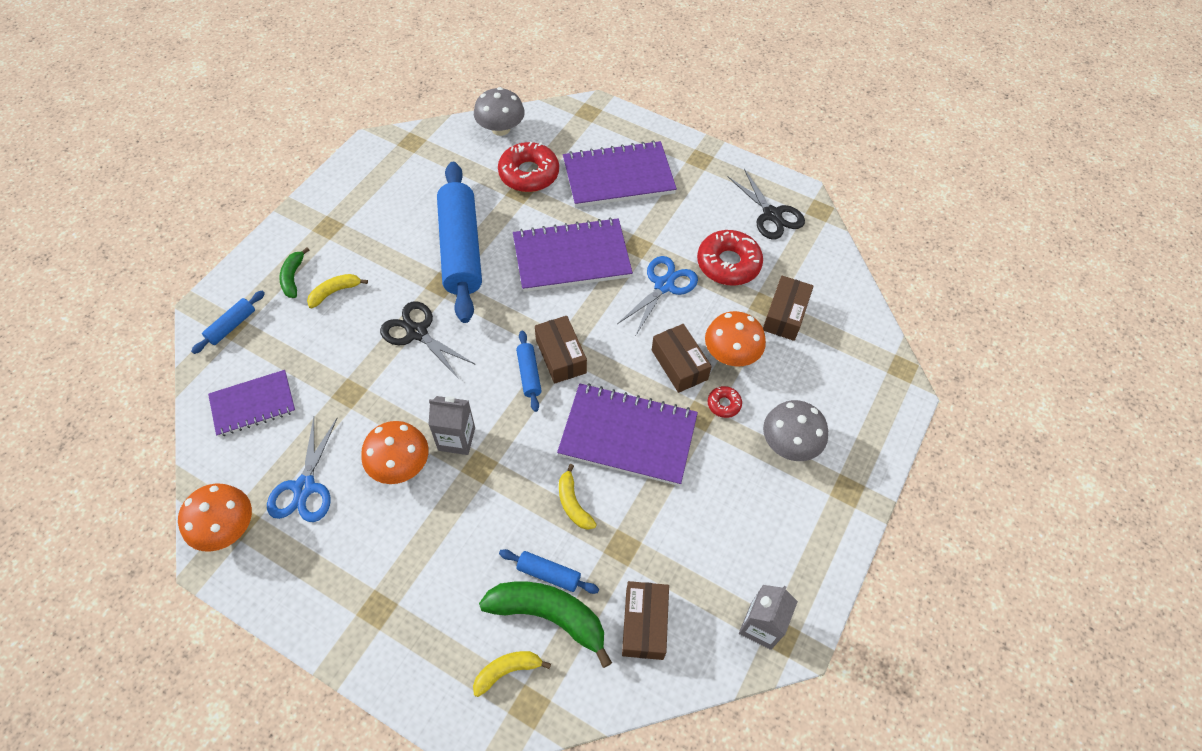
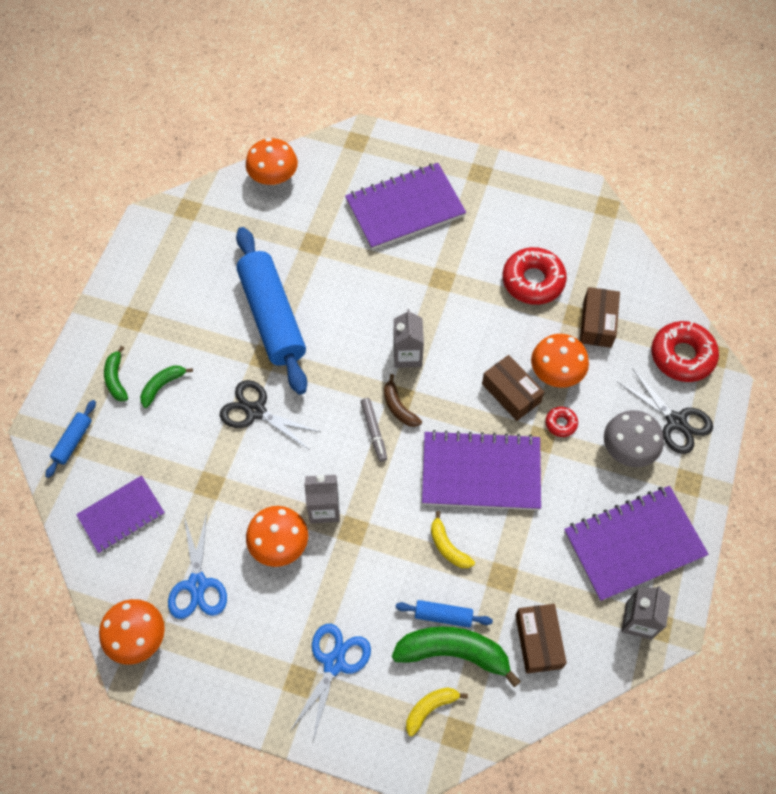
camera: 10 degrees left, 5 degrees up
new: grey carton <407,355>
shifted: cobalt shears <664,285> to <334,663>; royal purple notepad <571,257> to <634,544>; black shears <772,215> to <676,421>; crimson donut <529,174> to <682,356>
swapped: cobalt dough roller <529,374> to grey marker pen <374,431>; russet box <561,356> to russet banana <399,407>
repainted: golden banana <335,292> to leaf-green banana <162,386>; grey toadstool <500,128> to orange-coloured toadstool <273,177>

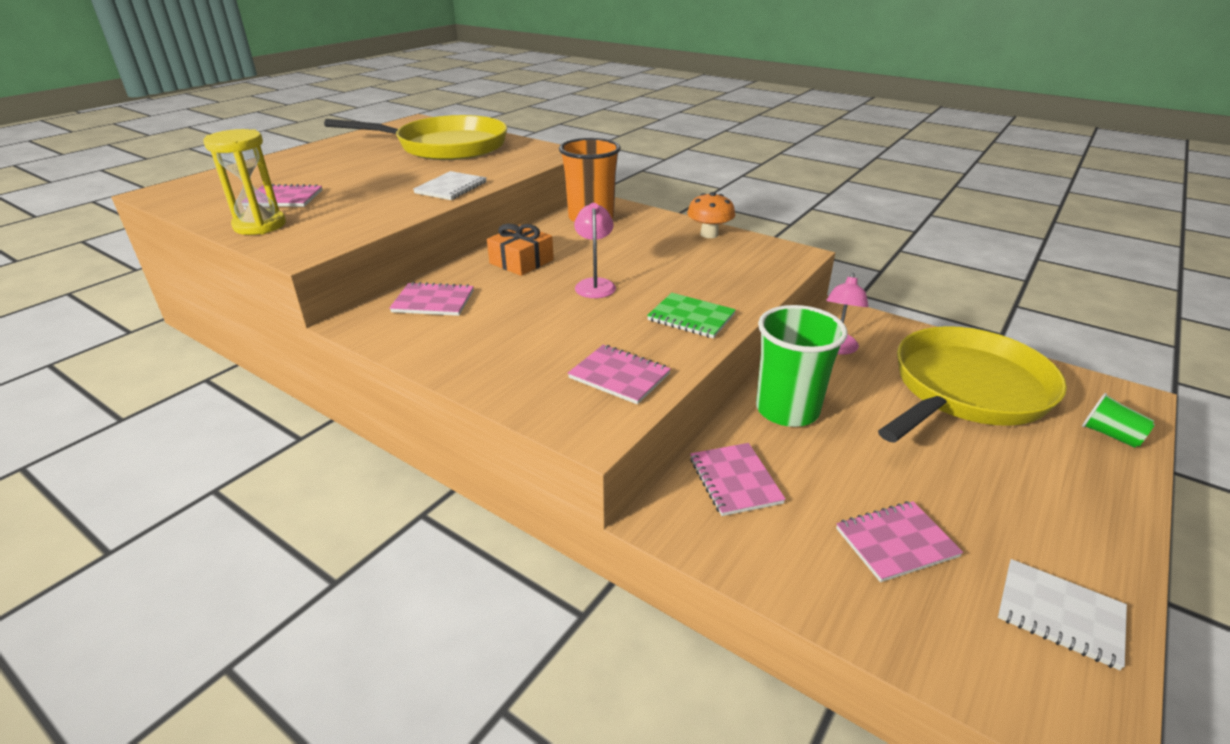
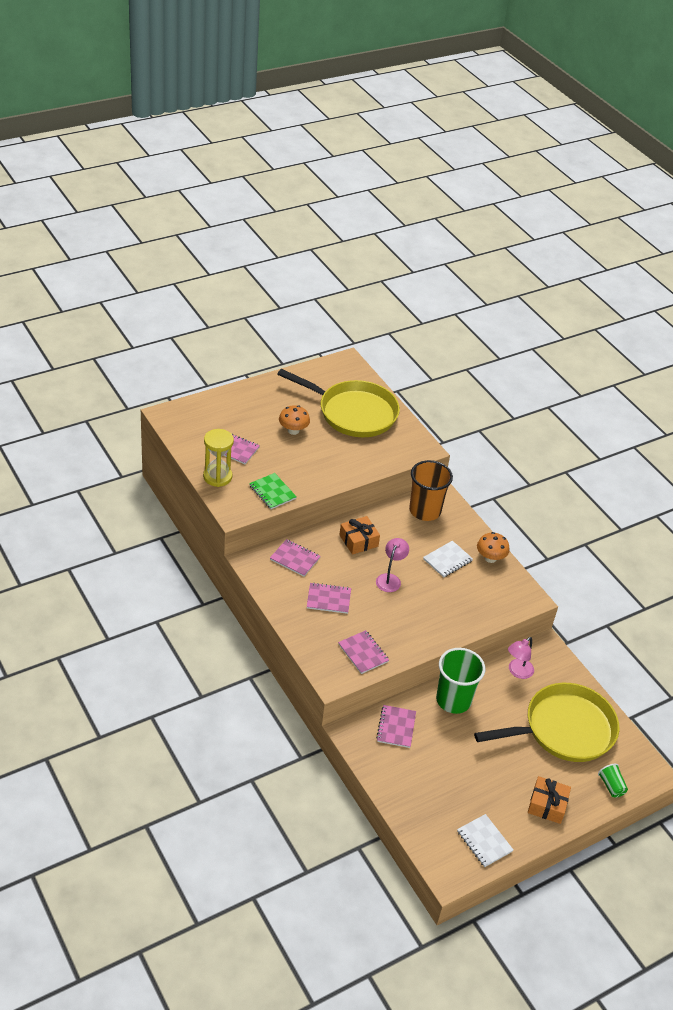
camera: 20 degrees right, 10 degrees up
new: orange-coloured toadstool <293,430>; orange-coloured wrapped gift <547,805>
shifted: leaf-green notepad <691,317> to <272,492>; pink notepad <896,543> to <328,599>; white notepad <451,188> to <447,560>

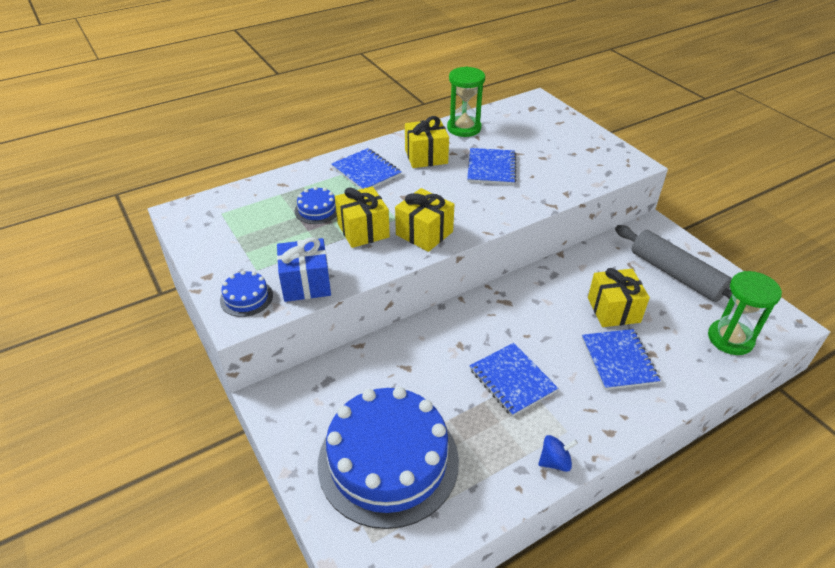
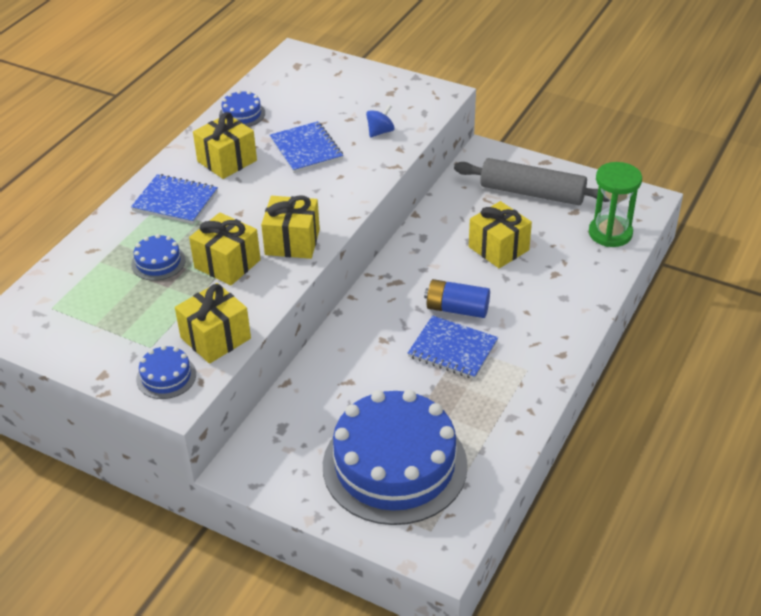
camera: 30 degrees left, 0 degrees up
gone: cobalt notepad <619,360>
new: cobalt power cell <457,309>
shifted: cobalt spinning top <555,462> to <380,132>
swapped: leaf-green hourglass <464,128> to cobalt cake <242,114>
repainted: cobalt wrapped gift <306,284> to golden wrapped gift <215,338>

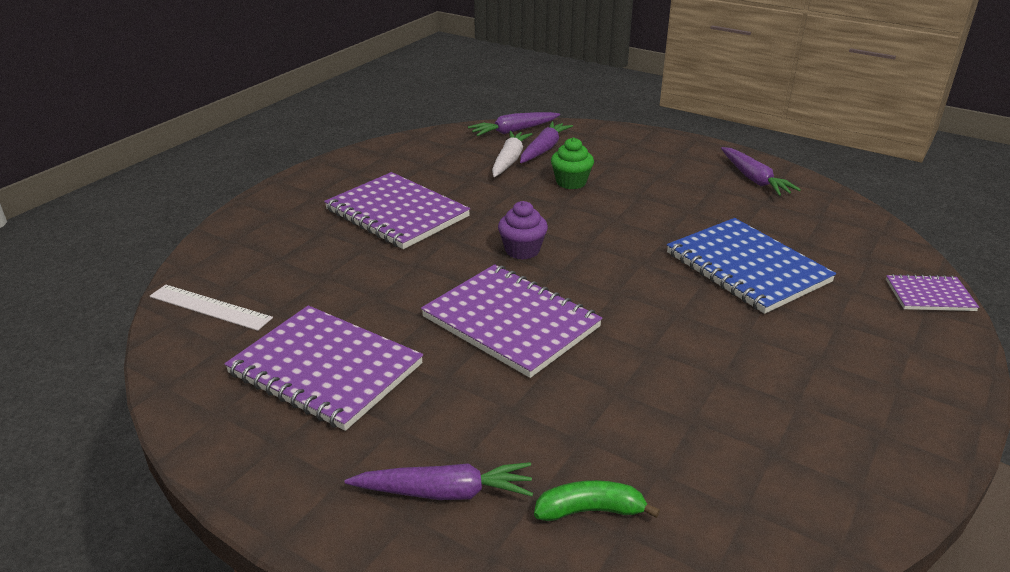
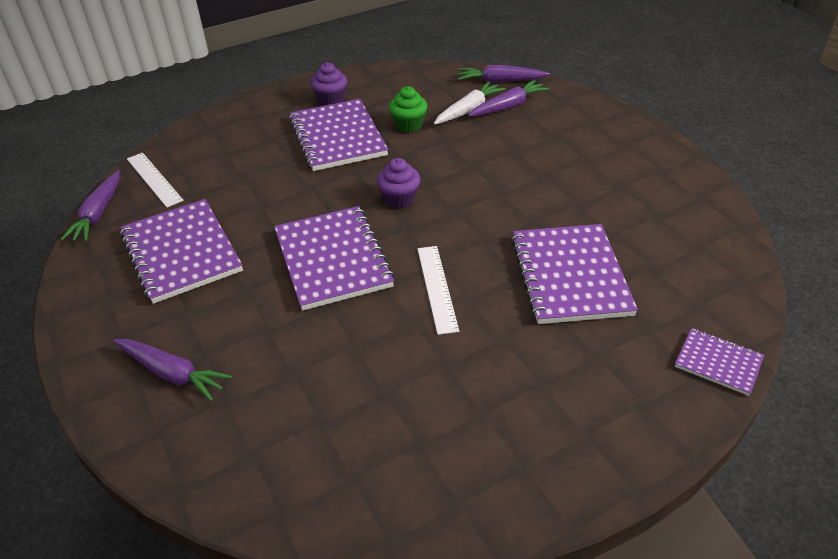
camera: 30 degrees right, 10 degrees up
gone: leaf-green banana <590,510>
new: royal purple fairy cake <331,100>; white ruler <437,288>
shifted: royal purple root vegetable <754,179> to <98,214>; leaf-green fairy cake <571,182> to <408,125>
repainted: cobalt notepad <747,268> to royal purple notepad <570,276>

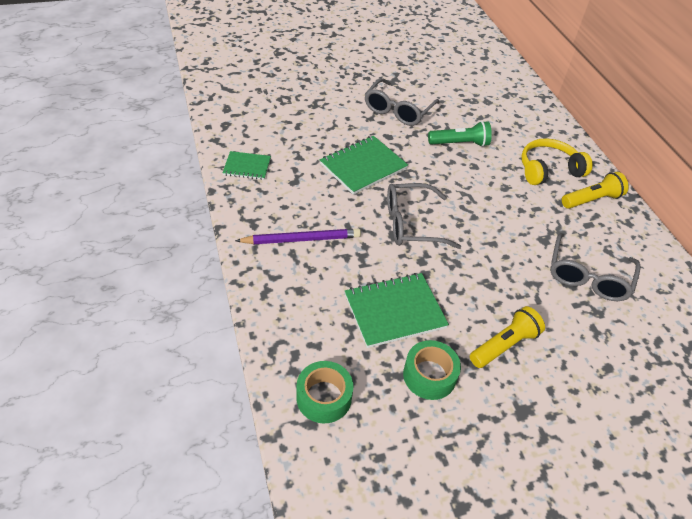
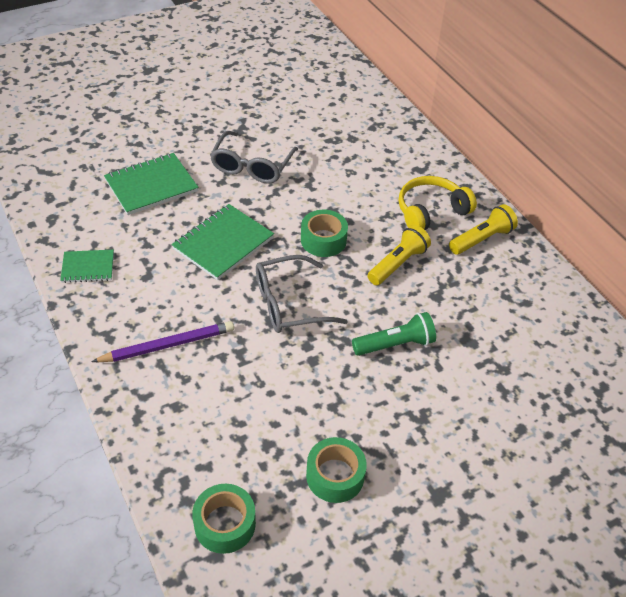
camera: 10 degrees left, 0 degrees up
gone: grey eyeglasses <588,277>
new: leaf-green sticky tape <323,240>
shifted: leaf-green notepad <394,311> to <151,186>; leaf-green pocket torch <460,143> to <395,344>; golden pocket torch <504,345> to <398,264>

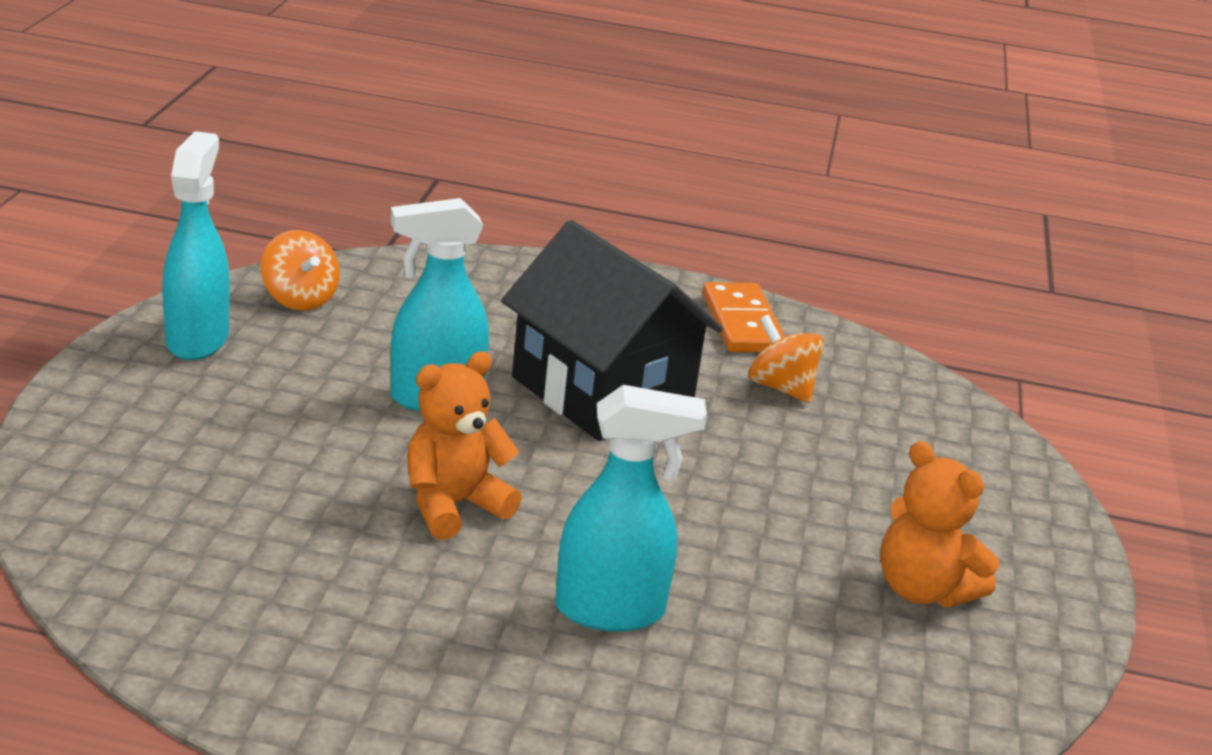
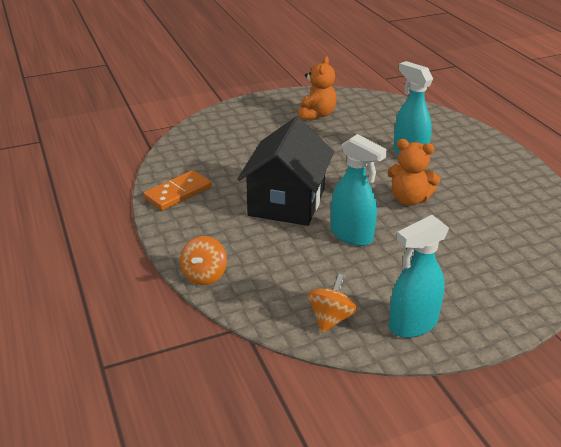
camera: 120 degrees left, 5 degrees up
shifted: orange-coloured spinning top <781,388> to <204,275>

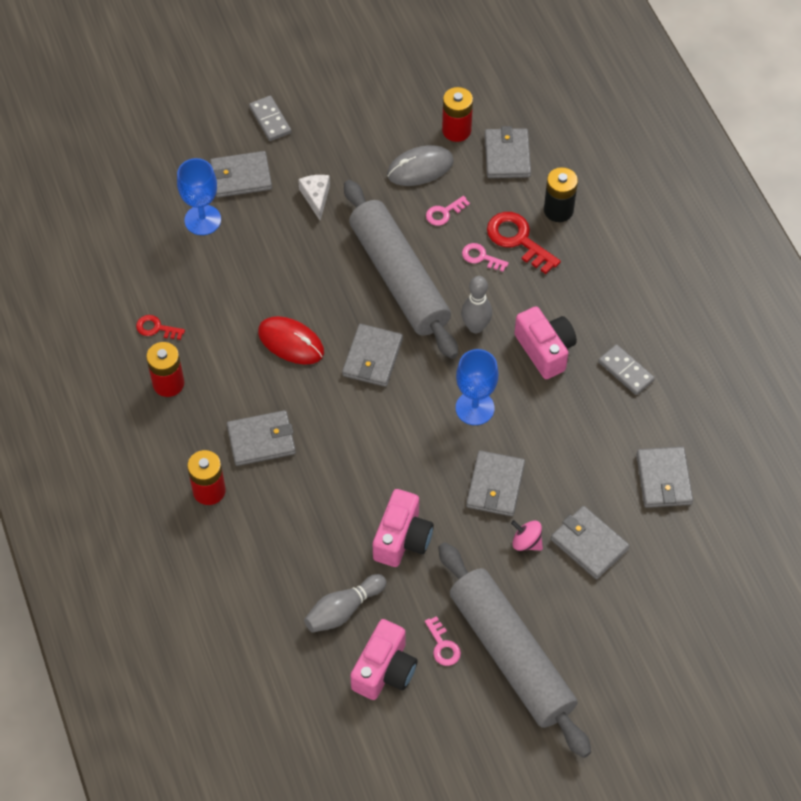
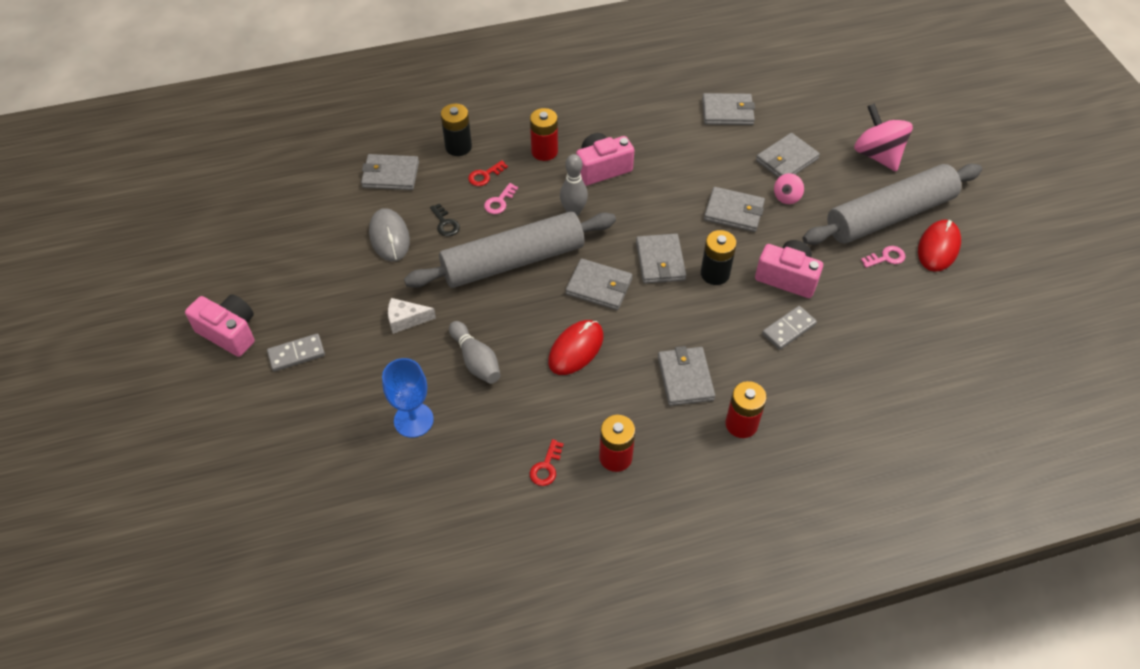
camera: 85 degrees left, 5 degrees down
gone: cobalt wine glass <475,408>
new: black power cell <715,274>; pink spinning top <877,155>; crimson mouse <938,247>
shifted: pink camera <384,670> to <229,332>; grey bowling pin <343,610> to <476,360>; crimson power cell <456,130> to <544,151>; grey billfold <241,177> to <660,261>; grey domino <625,371> to <788,329>
repainted: pink key <444,213> to black key <445,223>
scaled: crimson key <518,240> = <485,175> x0.56

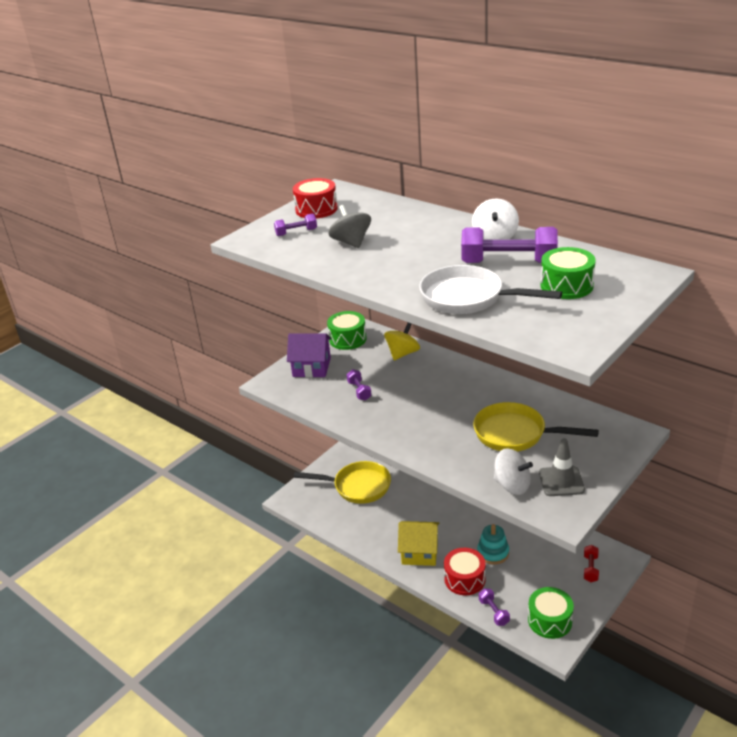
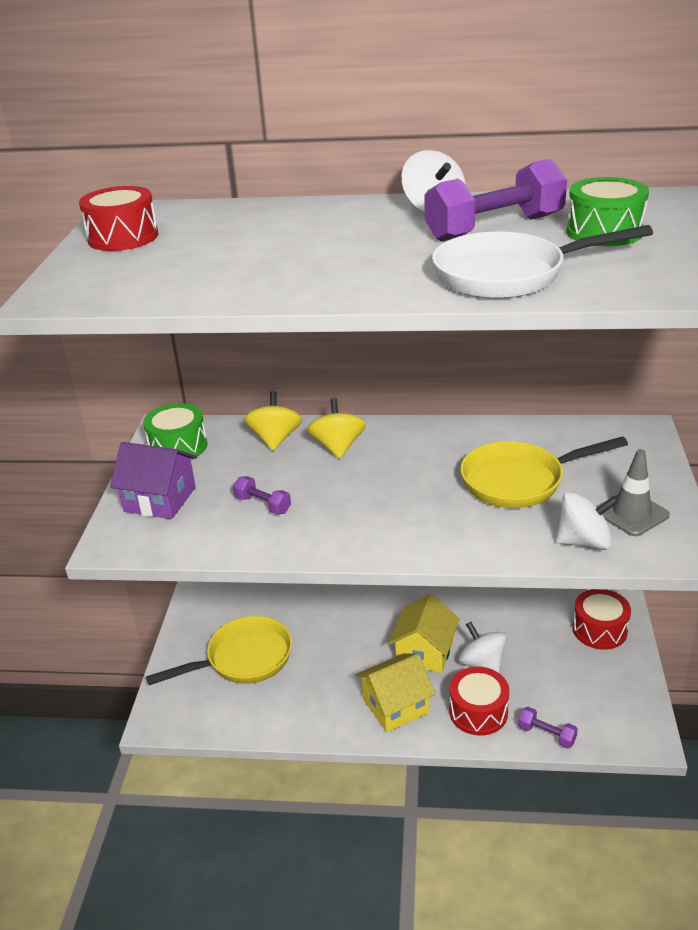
camera: 35 degrees left, 0 degrees up
gone: royal purple free weight <296,232>; grey spinning top <351,242>; leaf-green toy drum <549,620>
new: golden spinning top <338,447>; golden toy house <424,652>
swapped: teal ring stacker <493,553> to white spinning top <482,663>; crimson free weight <590,568> to crimson toy drum <599,630>
rotated: royal purple toy house <311,367> = <160,499> 45 degrees clockwise

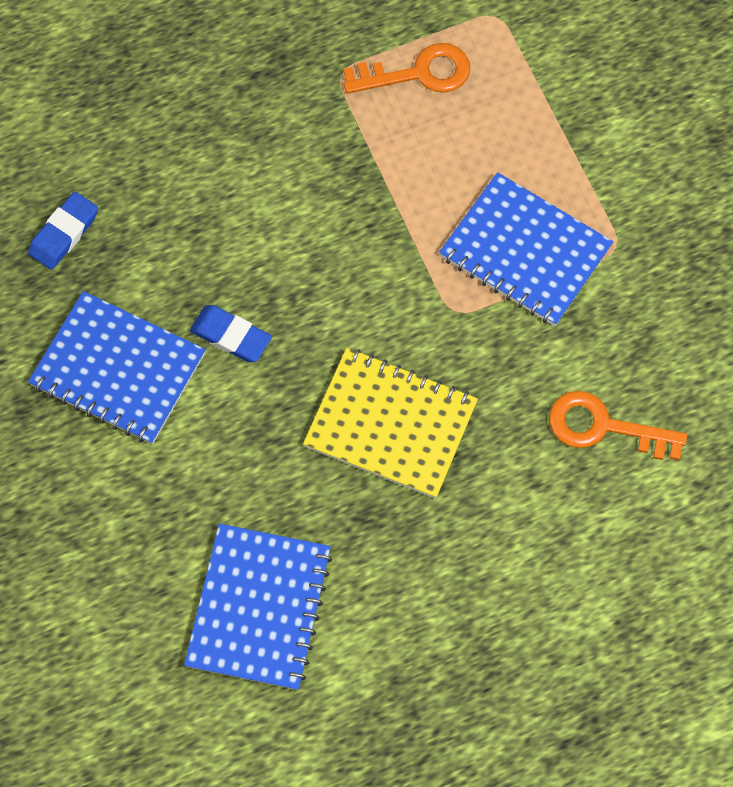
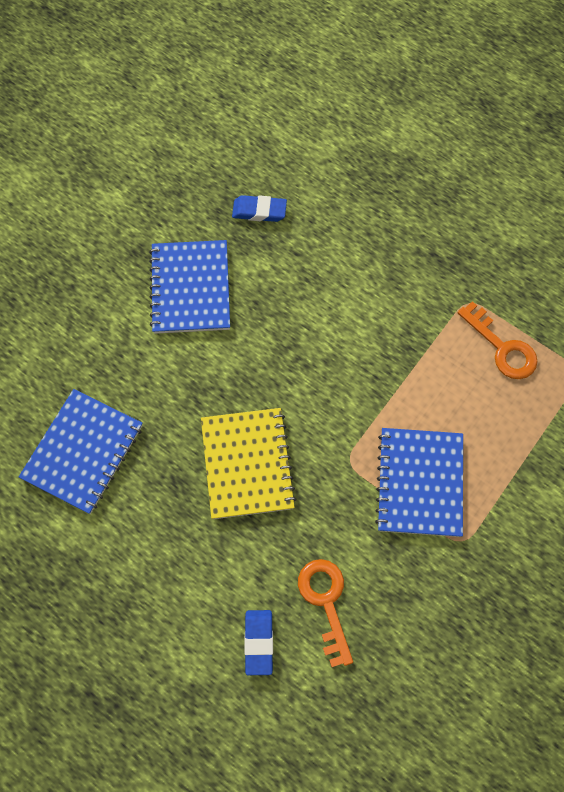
camera: 60 degrees right, 0 degrees up
shifted: cobalt pencil eraser <231,336> to <258,642>
rotated: cobalt notepad <259,608> = <83,452> 45 degrees counterclockwise

